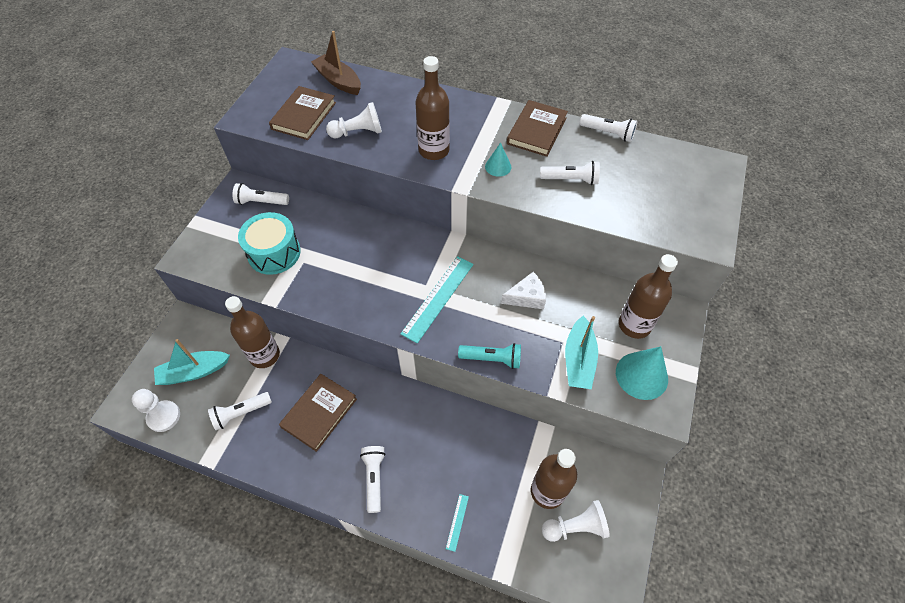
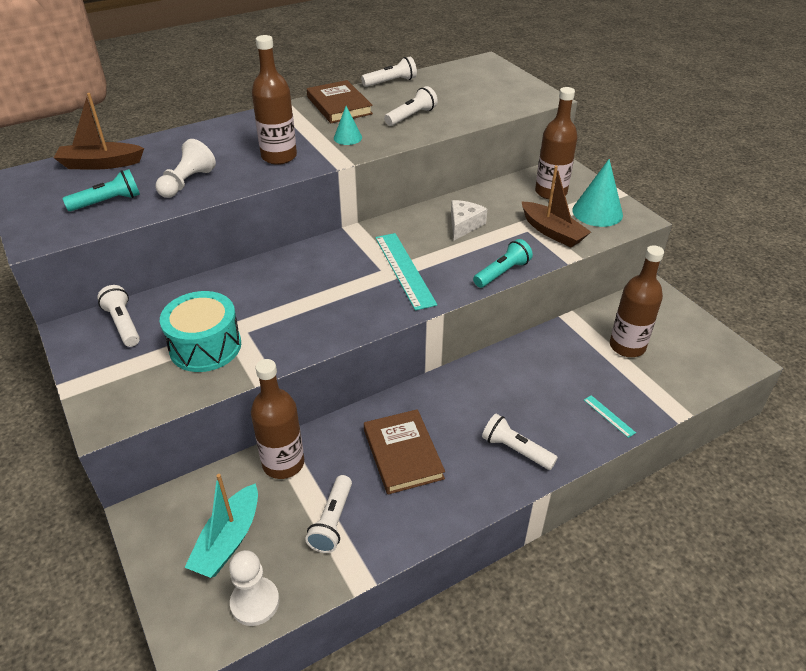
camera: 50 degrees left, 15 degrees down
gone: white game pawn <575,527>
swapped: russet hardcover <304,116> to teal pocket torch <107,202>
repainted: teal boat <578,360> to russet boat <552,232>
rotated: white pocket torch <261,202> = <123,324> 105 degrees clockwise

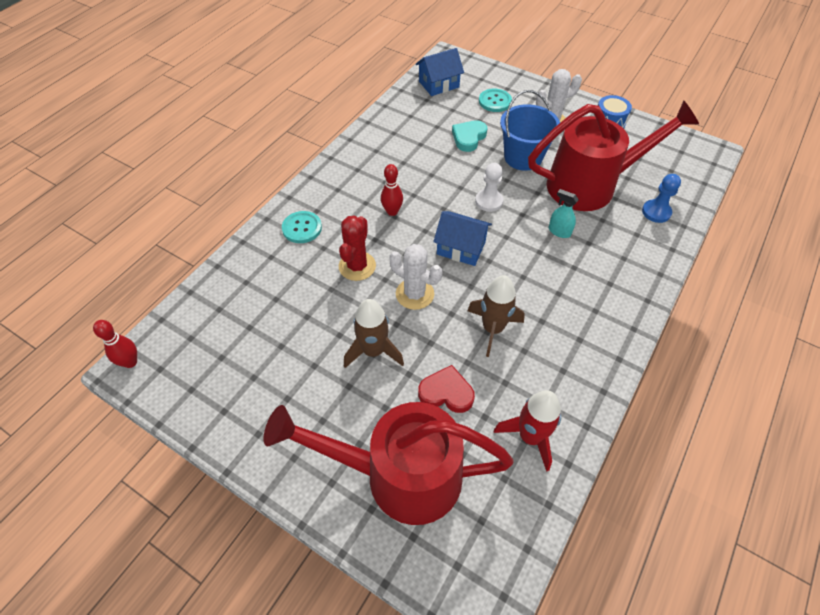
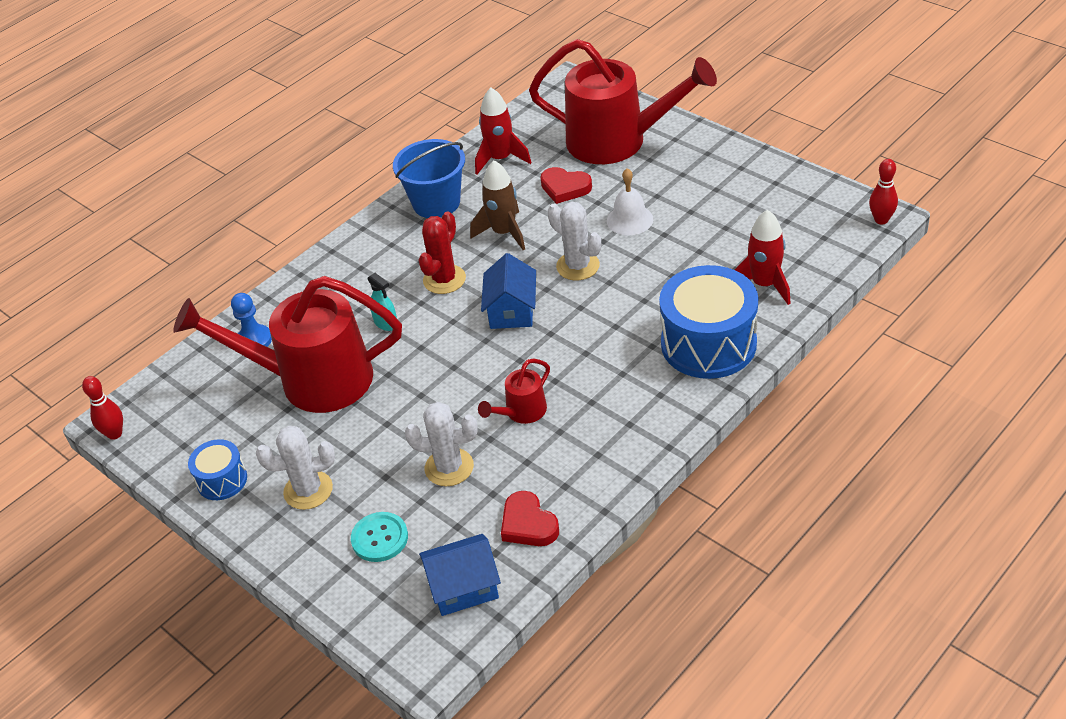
camera: 165 degrees left, 10 degrees down
gone: white game pawn <489,201>
new: crimson watering pot <521,412>; crimson heart <528,524>; crimson spaceship <764,285>
shifted: crimson bowling pin <392,211> to <115,434>; cobalt pail <523,157> to <436,203>; crimson prickly plant <357,266> to <444,279>
swapped: teal heart <468,138> to white prickly plant <449,467>; russet spaceship <373,351> to white hand bell <629,220>; teal shirt button <302,228> to cobalt toy drum <708,344>
rotated: cobalt toy house <461,248> = <512,310> 60 degrees clockwise

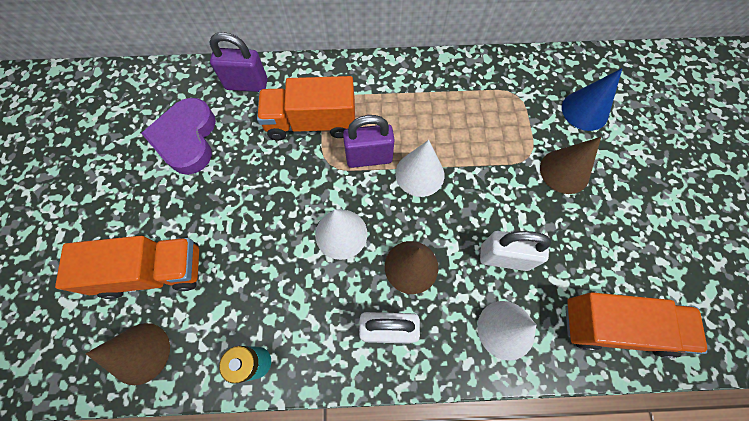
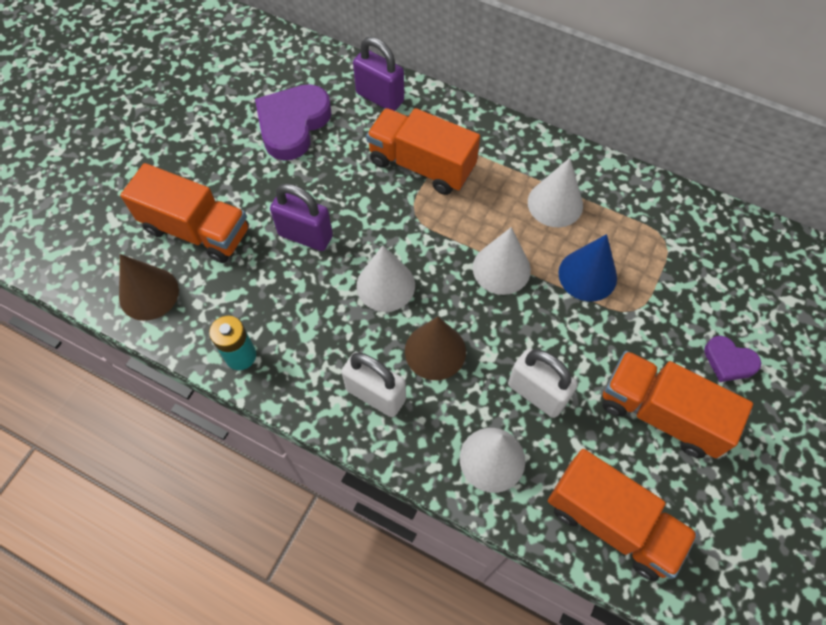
camera: 30 degrees right, 5 degrees down
gone: russet cone <564,171>
new: white cone <555,203>; orange-coloured lorry <660,413>; royal purple heart <729,361>
shifted: royal purple padlock <369,158> to <305,235>; cobalt cone <585,111> to <587,275>

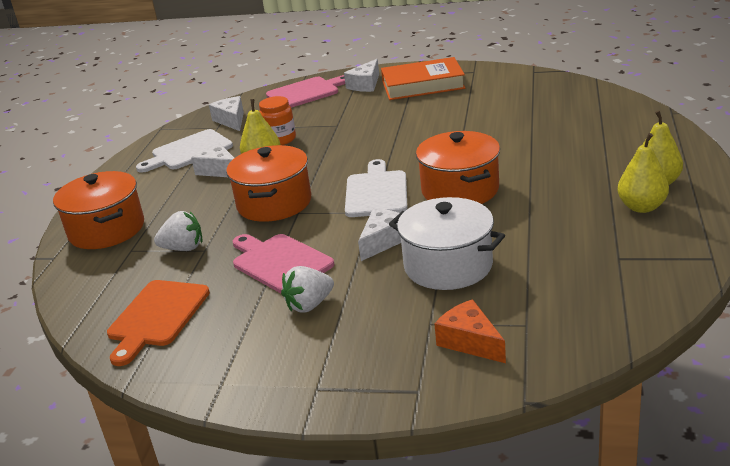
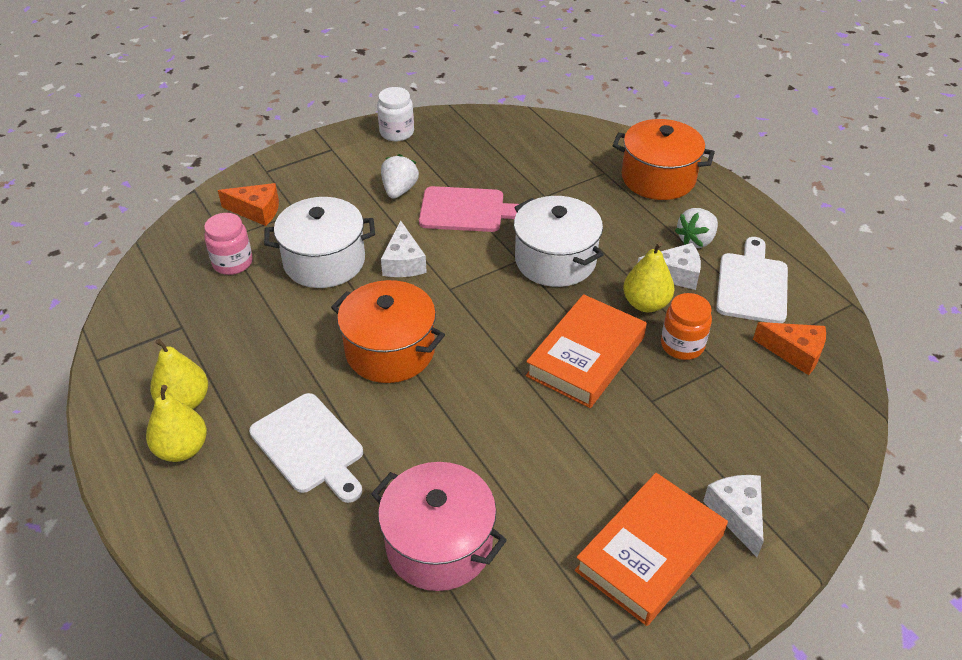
camera: 135 degrees right, 15 degrees up
gone: orange-coloured bread board <157,317>; pink bread board <306,92>
new: pink jar <232,263>; pink cooking pot <439,544>; white jar <397,132>; orange-coloured hardcover <585,356>
shifted: white bread board <376,192> to <310,446>; white berry <183,248> to <696,240>
repainted: orange-coloured cooking pot <274,203> to white cooking pot <555,260>; white cheese <231,120> to orange-coloured cheese <795,352>

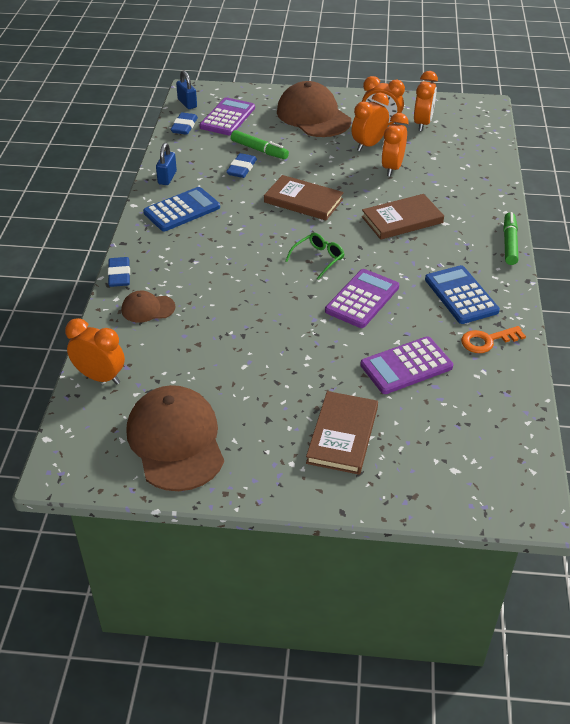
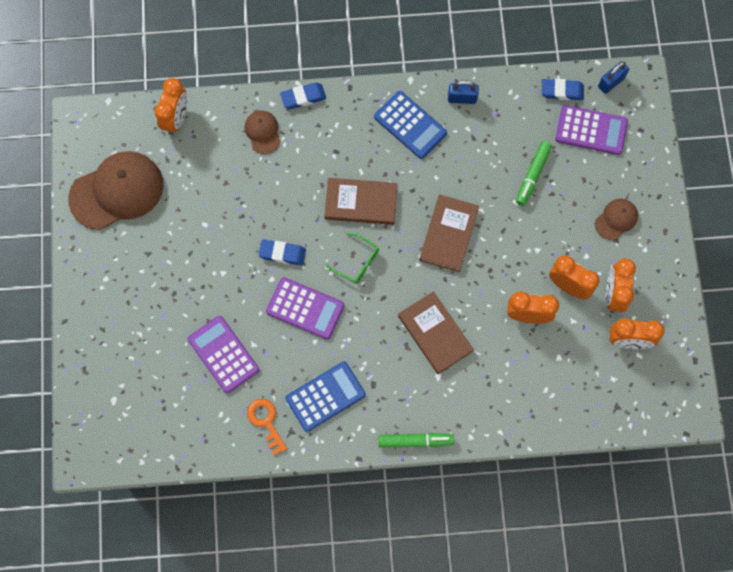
camera: 80 degrees right, 30 degrees up
shifted: cobalt pencil eraser <241,169> to <282,253>; russet hardcover <342,435> to <361,202>
scaled: russet baseball cap <313,116> = <616,219> x0.49

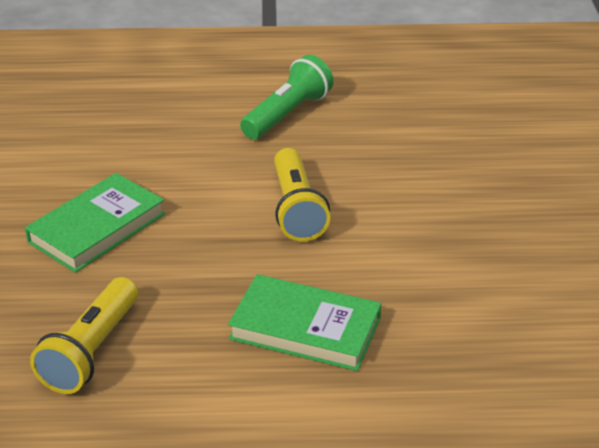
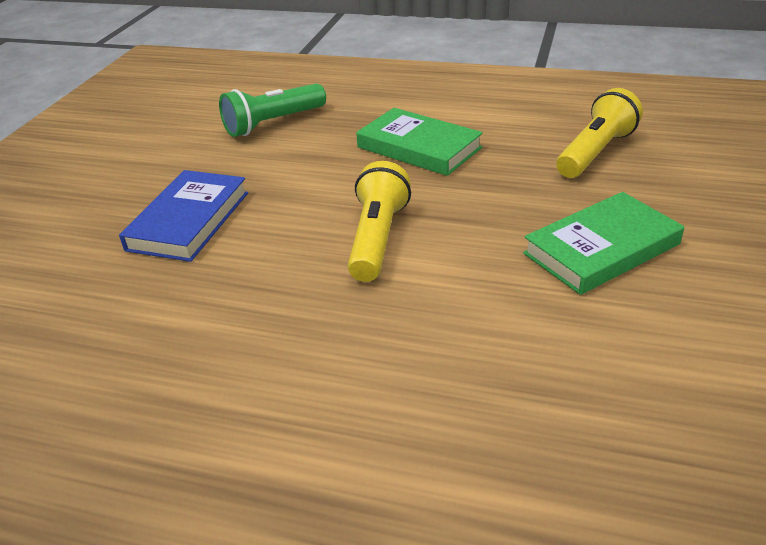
camera: 160 degrees left, 0 degrees up
new: cobalt hardcover <189,221>
shifted: leaf-green pocket torch <287,114> to <273,123>

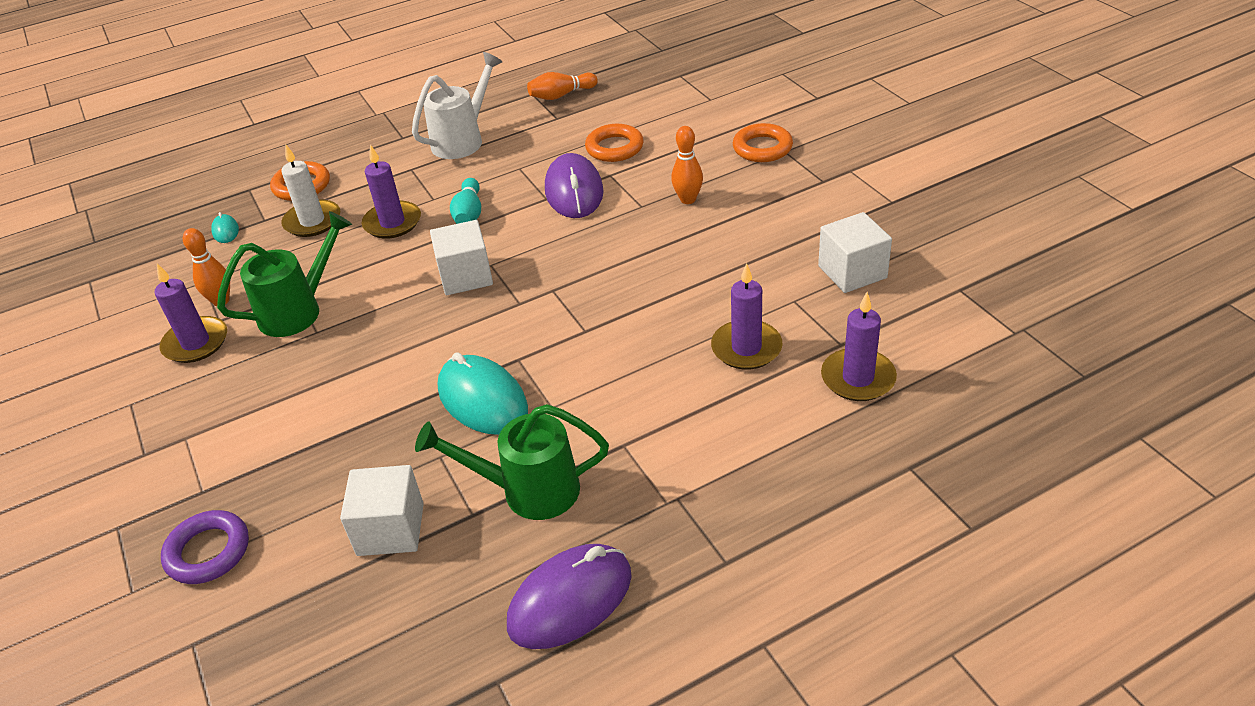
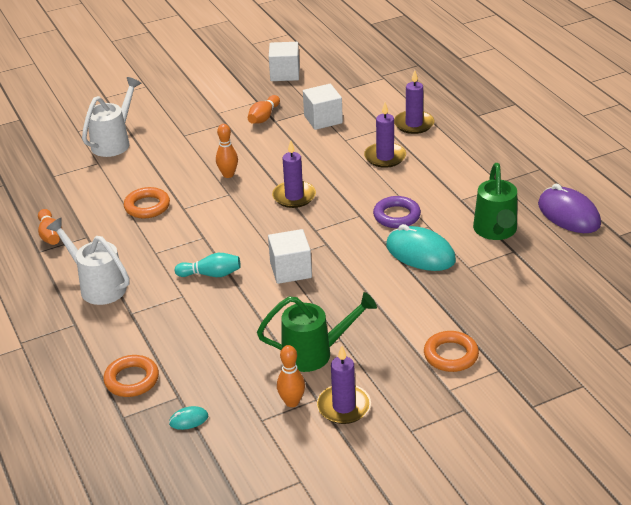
camera: 90 degrees left, 5 degrees down
gone: white wax candle <312,221>; royal purple mouse <574,191>
new: white watering pot <114,142>; orange-coloured bowling pin <264,117>
shifted: white block <390,529> to <285,74>; royal purple wax candle <392,223> to <294,196>; royal purple torus <208,551> to <396,216>; orange-coloured torus <762,148> to <451,355>
rotated: leaf-green watering pot <298,311> = <314,353> 120 degrees clockwise; teal mouse <483,399> = <420,253> 75 degrees clockwise

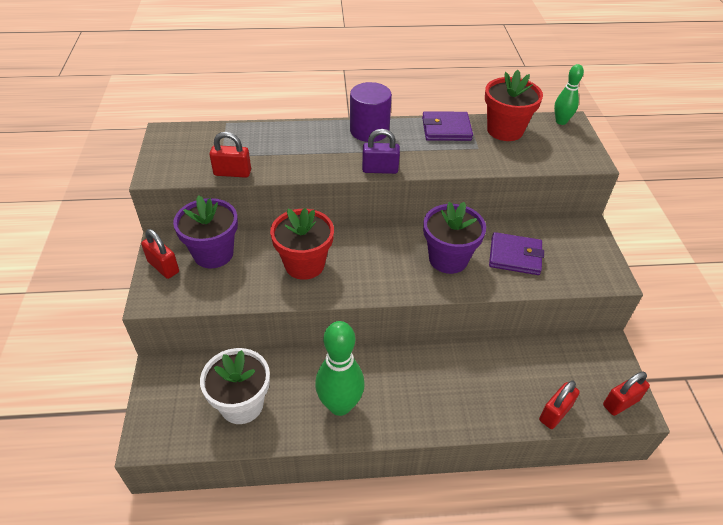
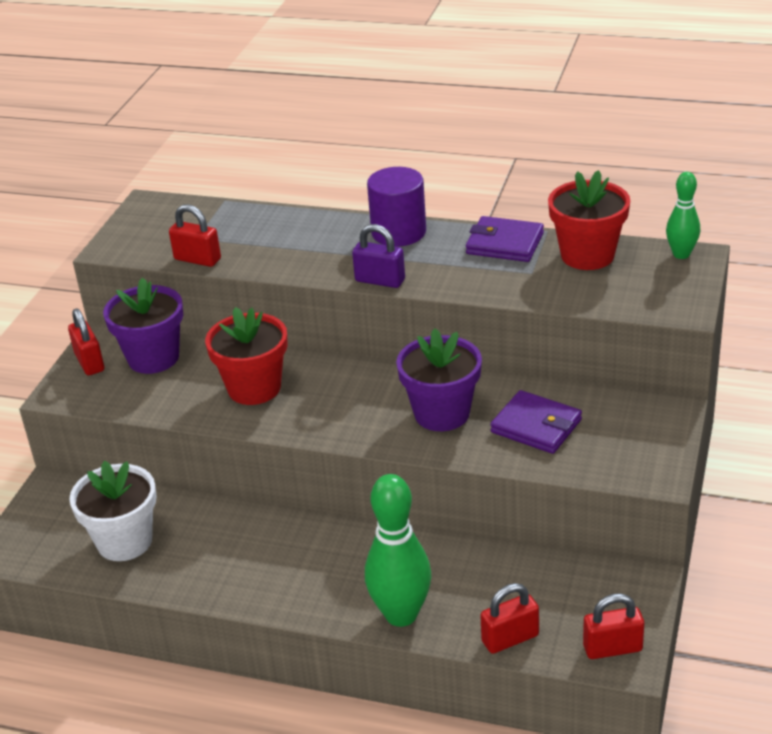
camera: 25 degrees right, 10 degrees down
shifted: leaf-green bowling pin <340,405> to <401,614>

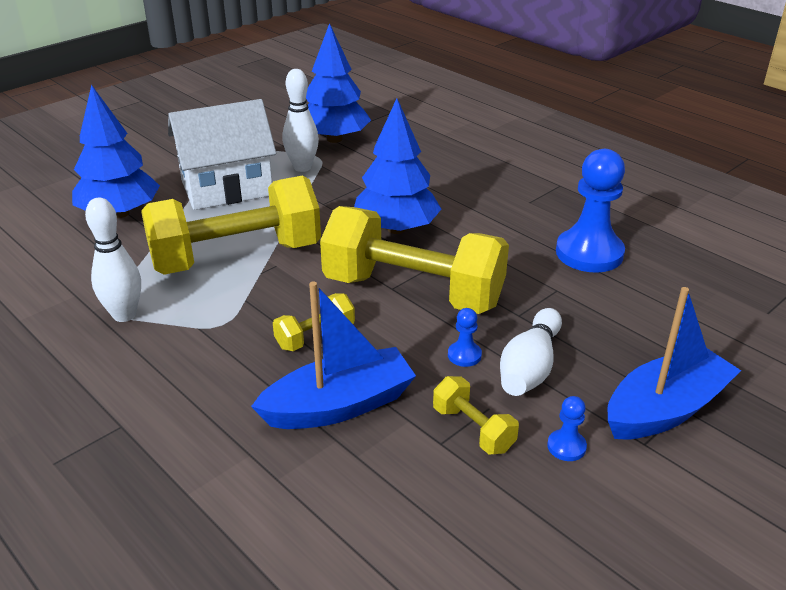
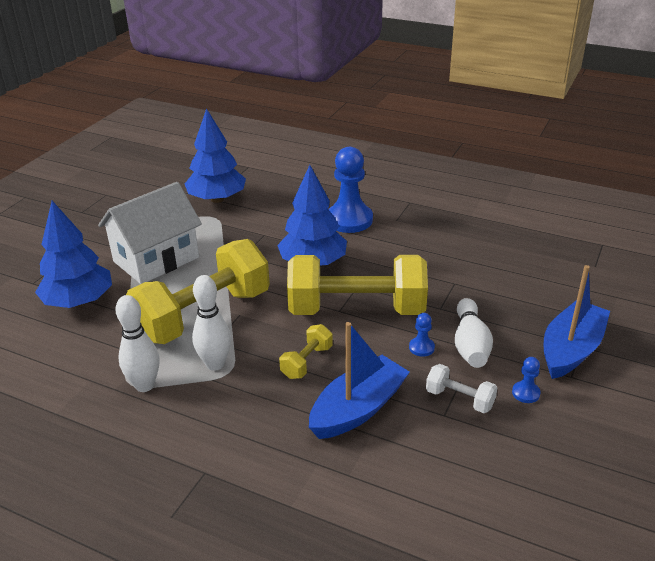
camera: 20 degrees left, 0 degrees up
shifted: white bowling pin <302,167> to <215,364>; cobalt game pawn <589,253> to <349,220>
repainted: golden free weight <473,429> to white free weight <459,399>

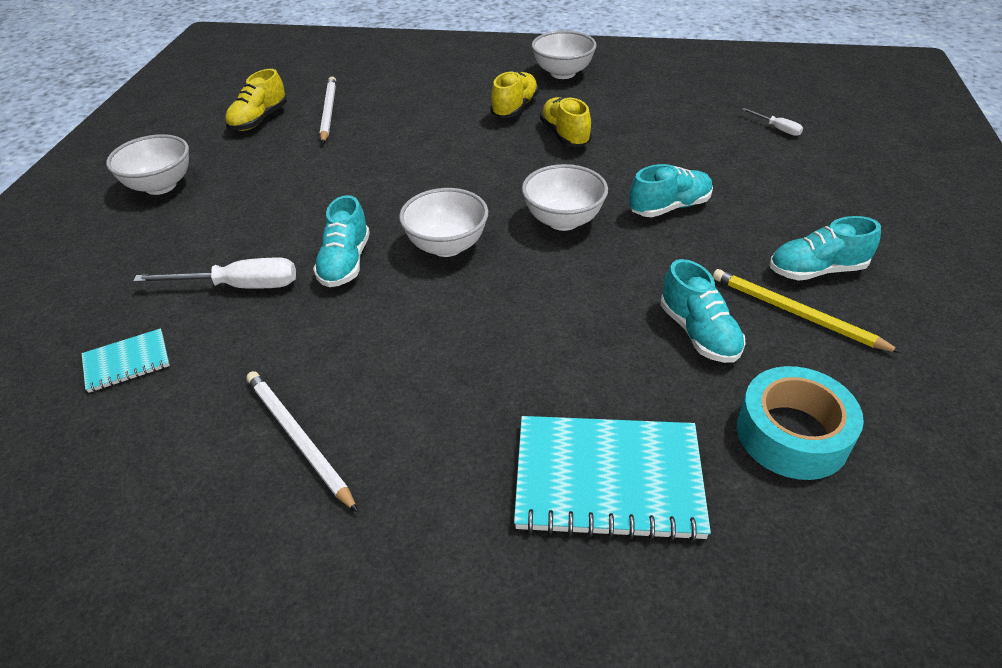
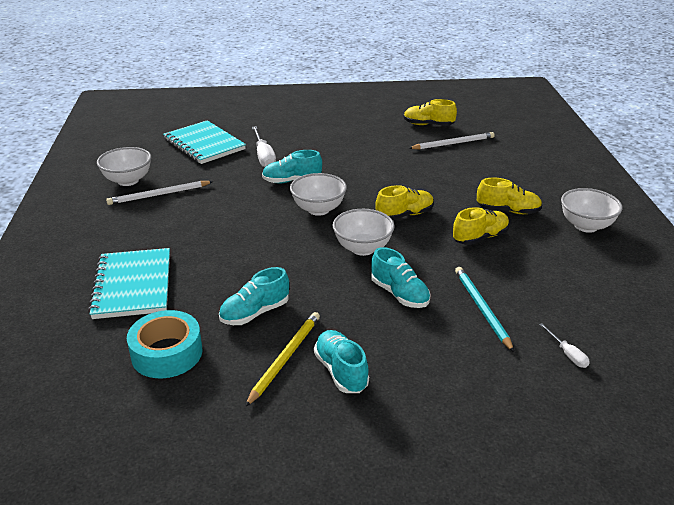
camera: 75 degrees right, 10 degrees down
new: golden sneaker <404,215>; teal pencil <481,308>
shifted: white bowl <160,186> to <128,181>
rotated: white pencil <298,439> = <159,195> 150 degrees counterclockwise; white flat screwdriver <777,129> = <567,354> 60 degrees counterclockwise
scaled: teal notepad <127,362> = <204,144> x1.98

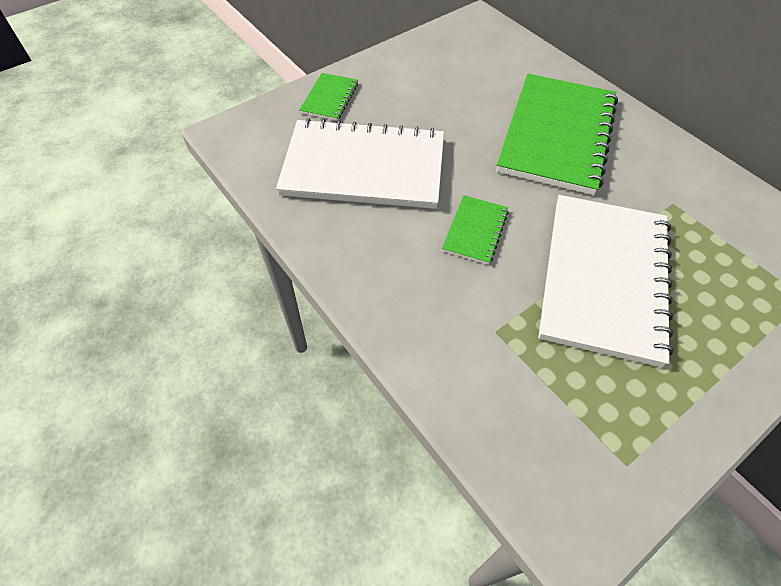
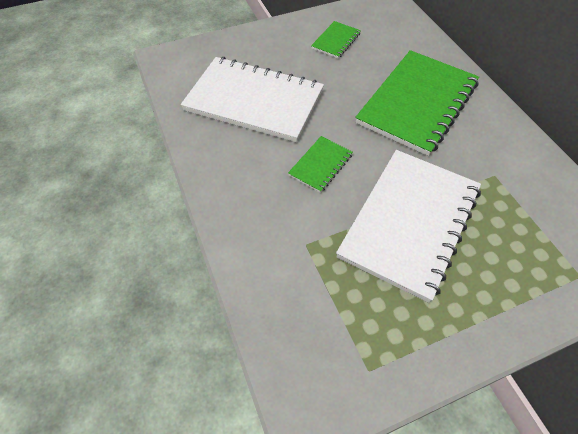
camera: 15 degrees right, 0 degrees up
shifted: leaf-green notepad <329,98> to <336,41>

